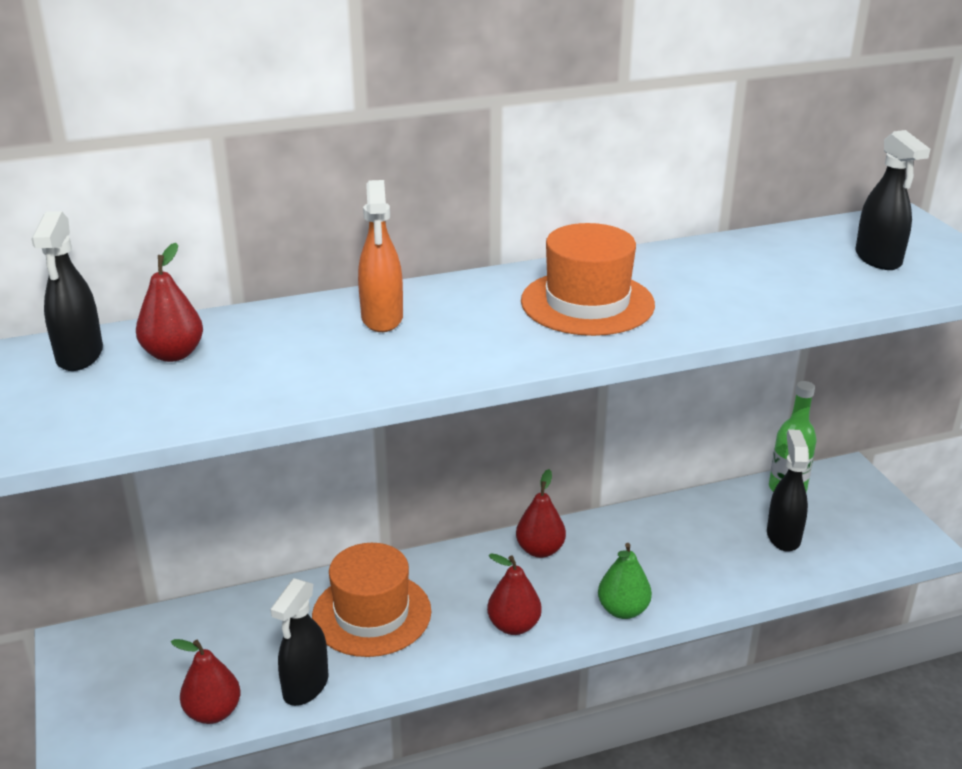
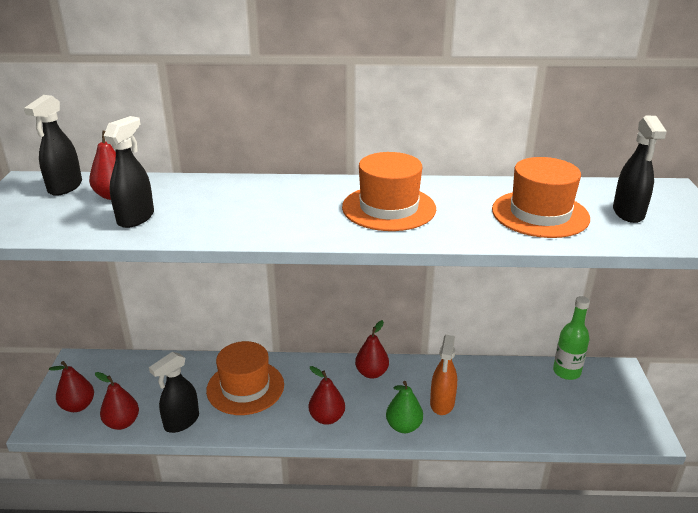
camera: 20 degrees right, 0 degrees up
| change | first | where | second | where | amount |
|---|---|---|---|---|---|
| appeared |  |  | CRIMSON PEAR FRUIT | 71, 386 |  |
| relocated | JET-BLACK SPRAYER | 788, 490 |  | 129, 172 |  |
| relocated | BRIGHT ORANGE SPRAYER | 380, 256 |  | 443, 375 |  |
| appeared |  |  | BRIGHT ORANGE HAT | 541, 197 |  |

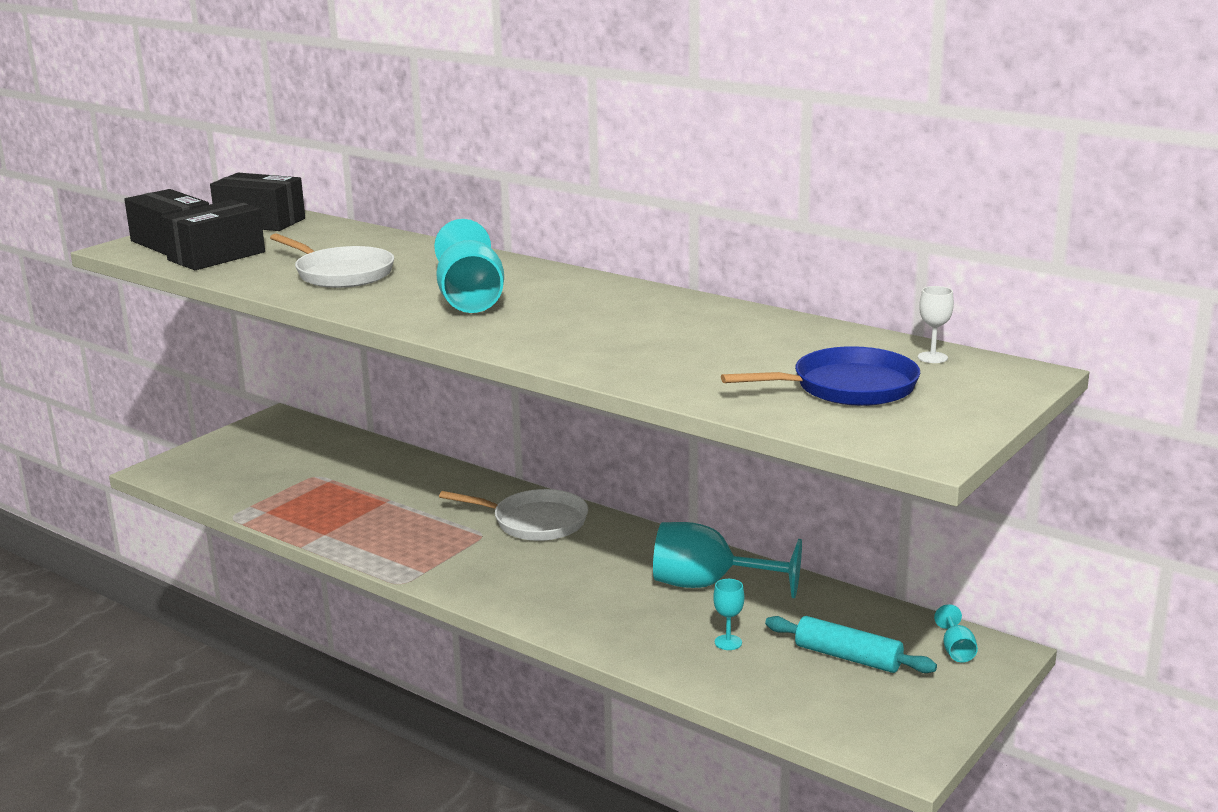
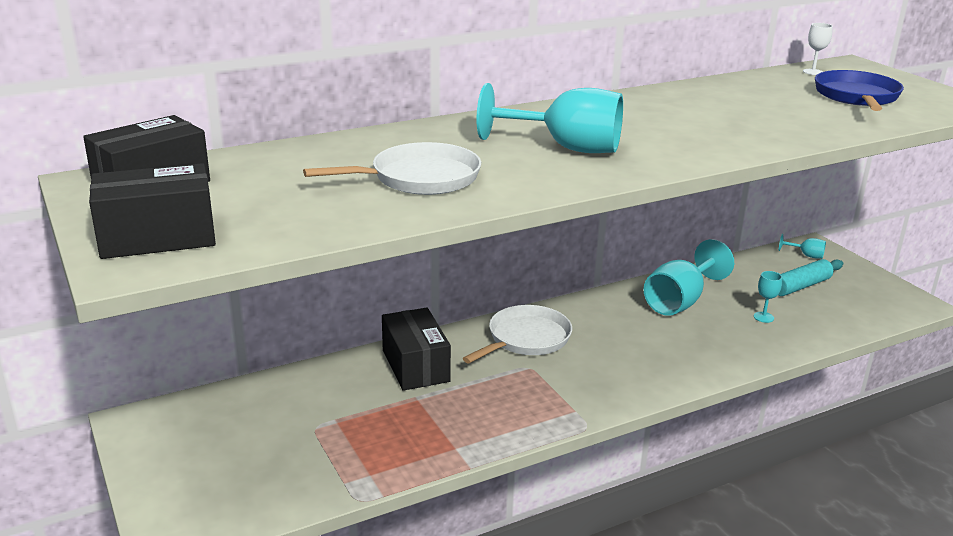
camera: 65 degrees left, 5 degrees up
| change | first | where | second | where | amount |
|---|---|---|---|---|---|
| relocated | JET-BLACK BOX | 213, 235 |  | 416, 349 |  |

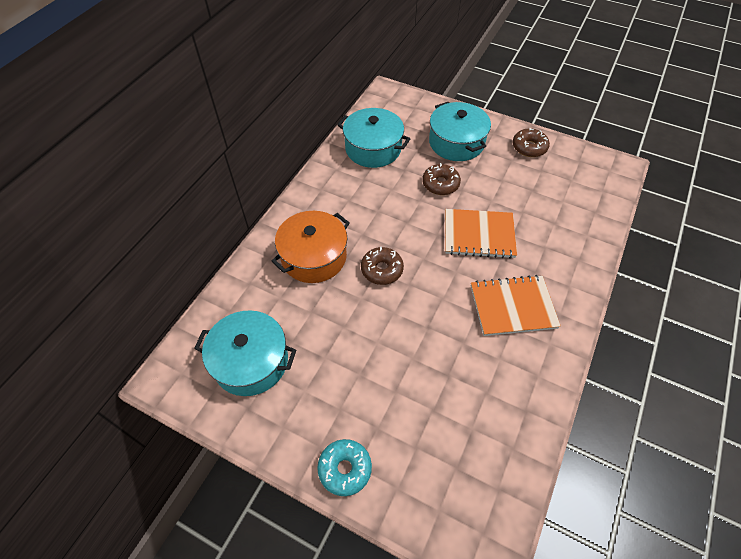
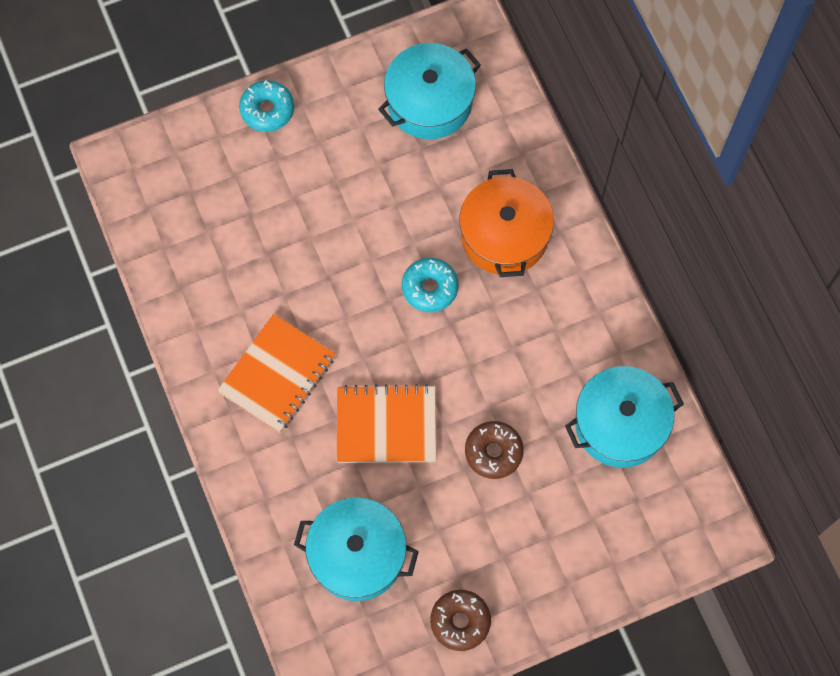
camera: 130 degrees right, 15 degrees up
| change | first | where | second | where | amount |
|---|---|---|---|---|---|
| relocated | AQUA POT | 460, 131 |  | 356, 549 |  |
| spun | BRIGHT ORANGE NOTEPAD | 481, 234 |  | 386, 423 | 45 degrees clockwise |
| colour | BROWN DOUGHNUT | 382, 266 | AQUA DOUGHNUT | 430, 285 |  |

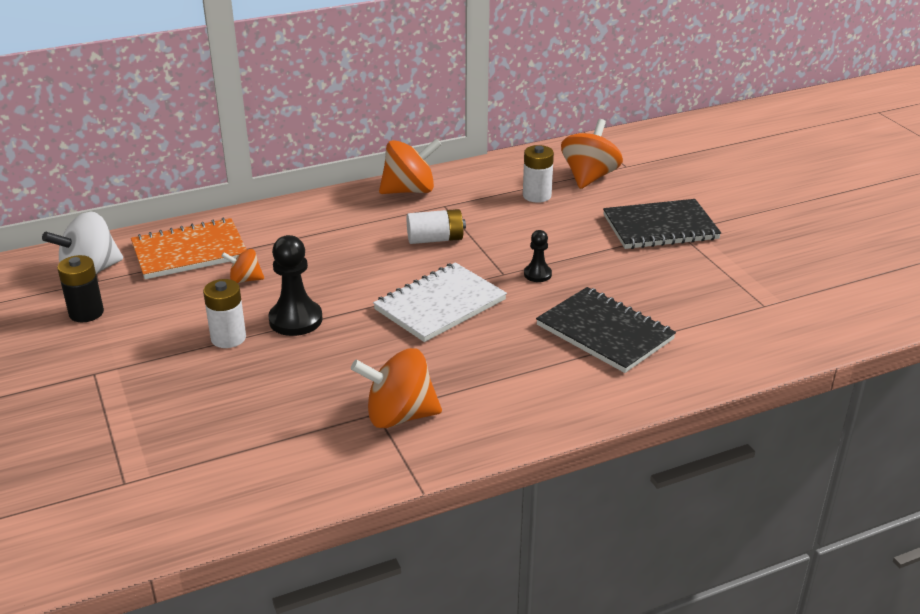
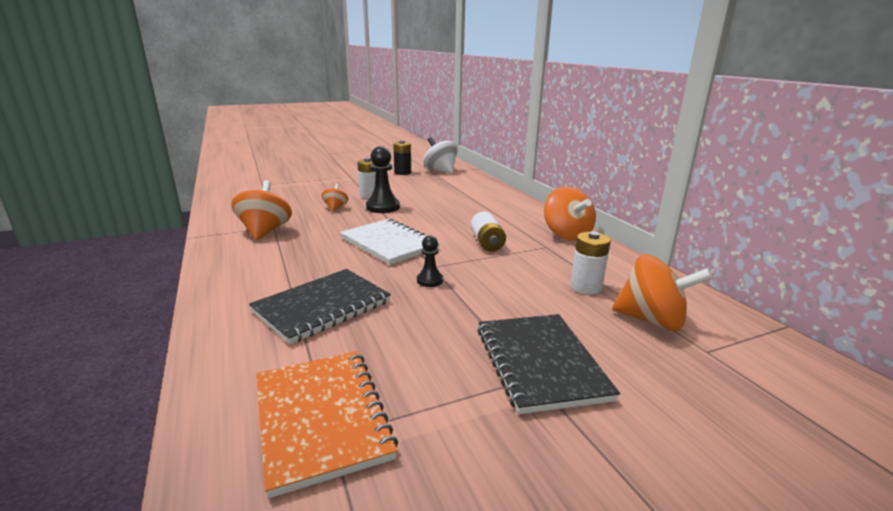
camera: 90 degrees right, 10 degrees down
| change | first | where | second | where | amount |
|---|---|---|---|---|---|
| relocated | BRIGHT ORANGE NOTEPAD | 189, 248 |  | 327, 424 |  |
| relocated | BRIGHT ORANGE SPINNING TOP | 243, 266 |  | 335, 197 |  |

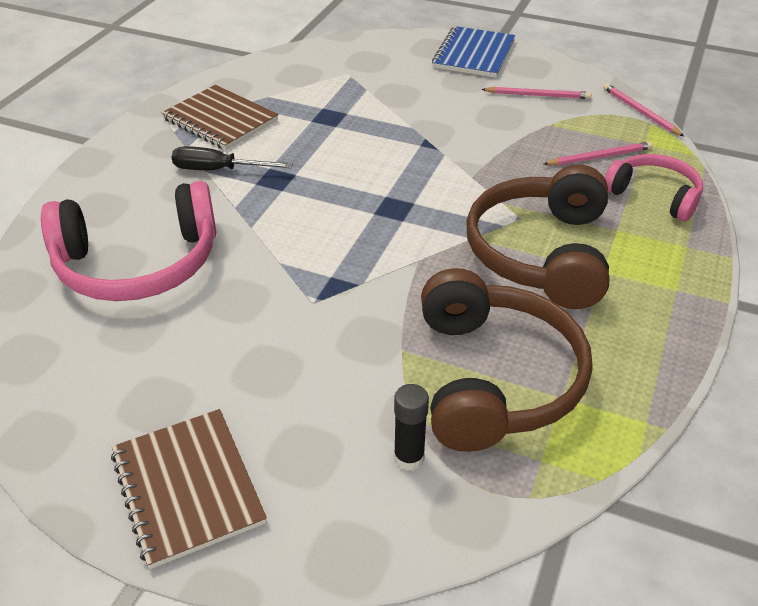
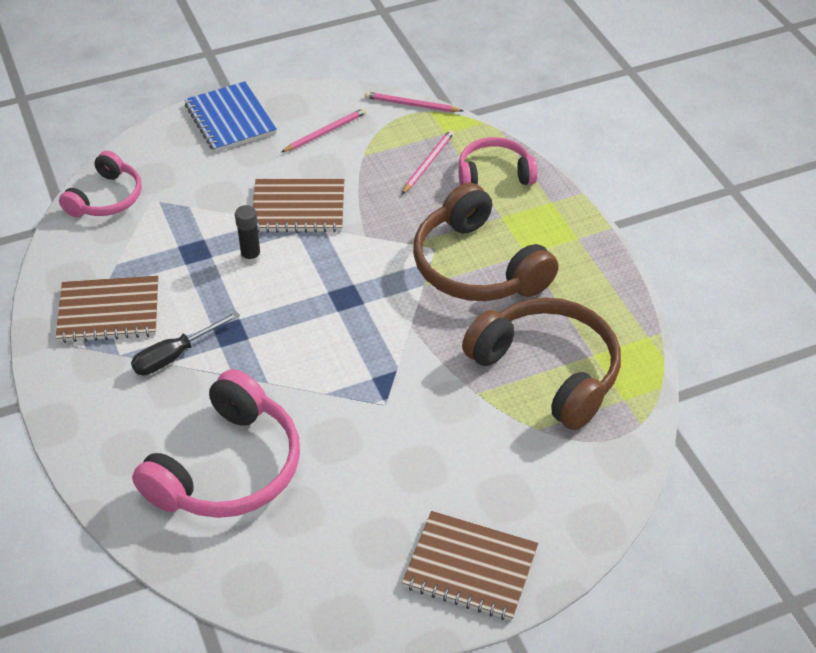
camera: 45 degrees left, 5 degrees up
| change | first | where | second | where | amount |
|---|---|---|---|---|---|
| appeared |  |  | PINK OVER-EAR HEADPHONES | 100, 184 |  |
| relocated | JET-BLACK STICK OF GLUE | 411, 427 |  | 248, 235 |  |
| appeared |  |  | BROWN NOTEPAD | 298, 206 |  |

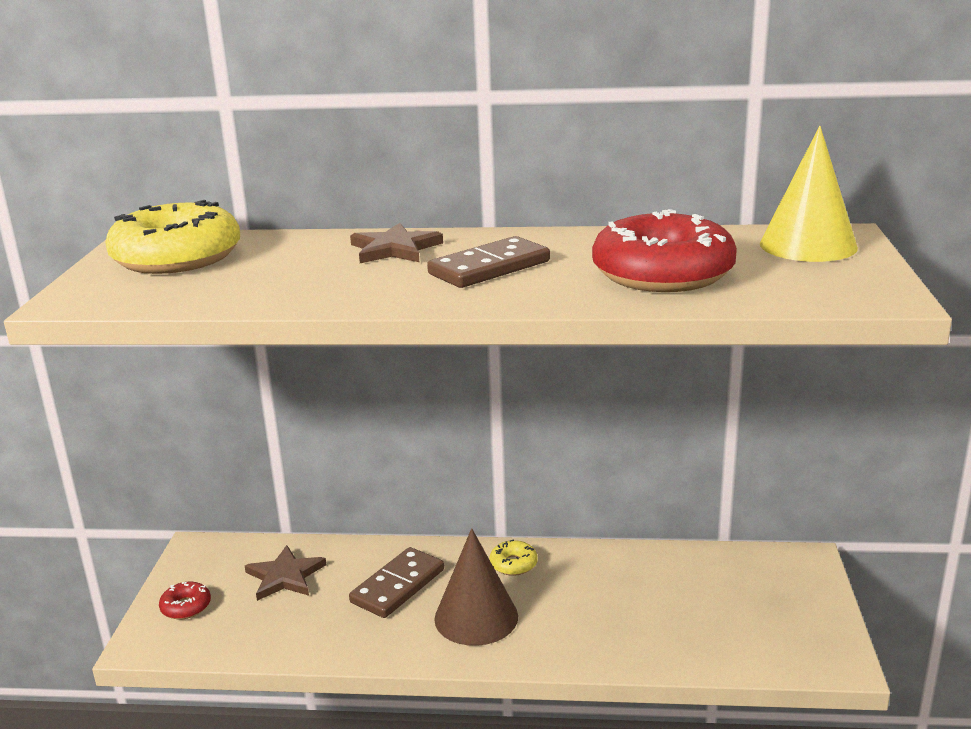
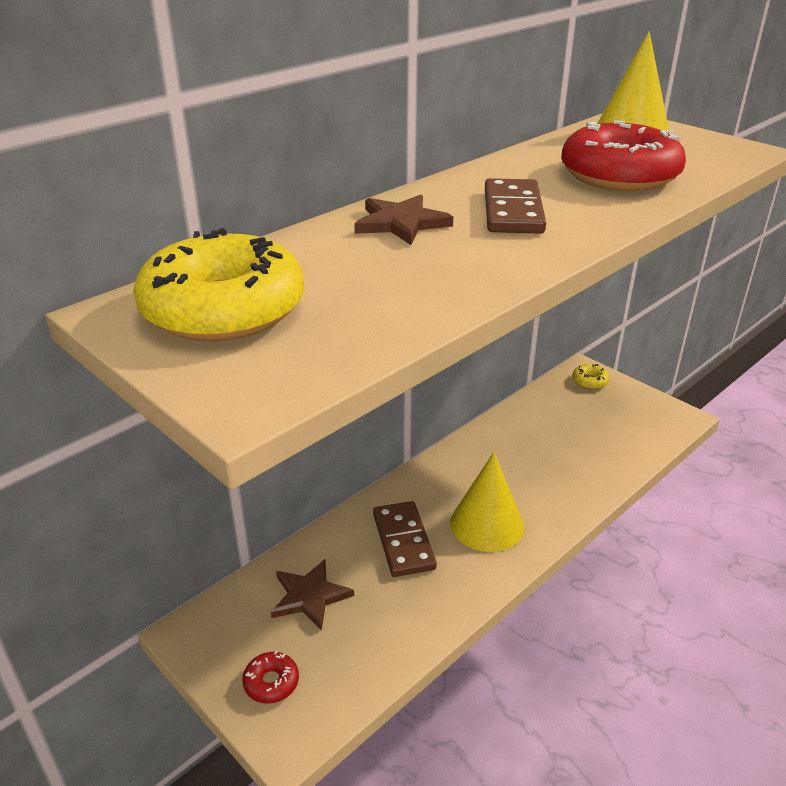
camera: 50 degrees left, 10 degrees up
| change | first | where | second | where | amount |
|---|---|---|---|---|---|
| colour | BROWN CONE | 476, 587 | YELLOW CONE | 487, 502 |  |
| relocated | YELLOW DOUGHNUT | 513, 557 |  | 591, 376 |  |

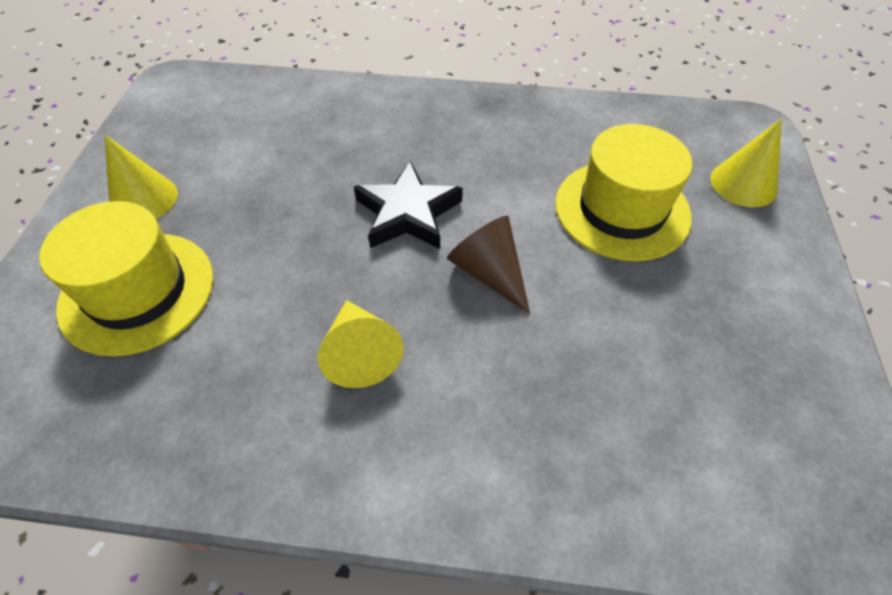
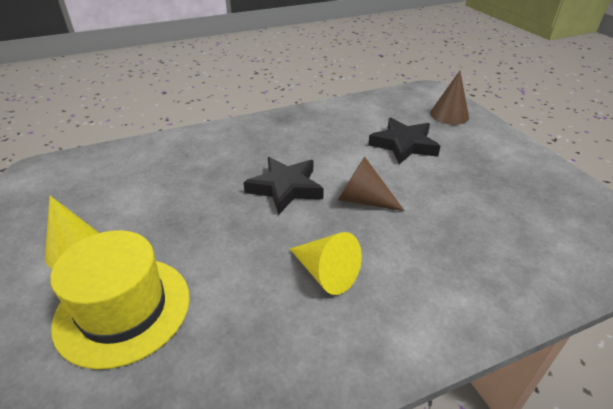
camera: 30 degrees left, 15 degrees down
| change | first | where | second | where | amount |
|---|---|---|---|---|---|
| exchanged | YELLOW HAT | 623, 192 | JET-BLACK STAR | 404, 141 |  |
| colour | YELLOW CONE | 746, 163 | BROWN CONE | 449, 98 |  |

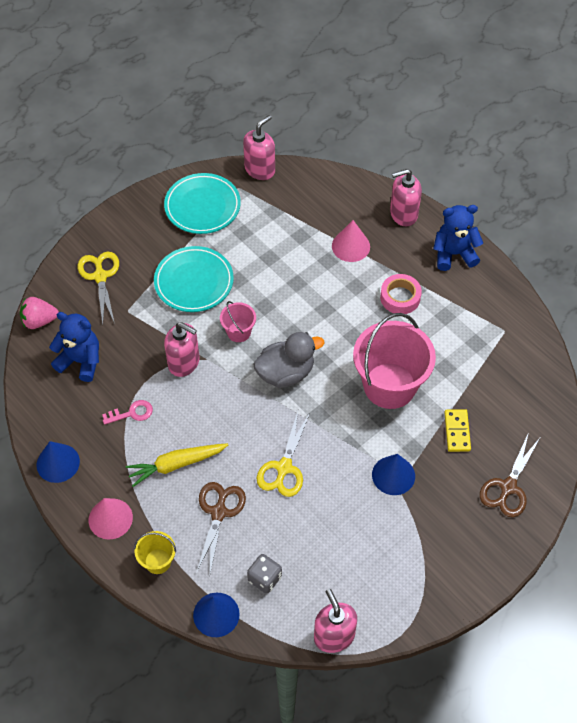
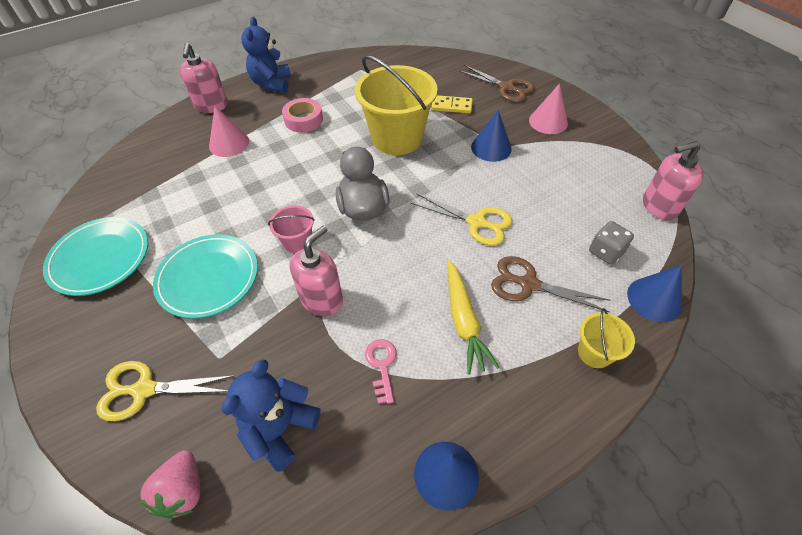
camera: 80 degrees left, 5 degrees down
| change | first | where | second | where | amount |
|---|---|---|---|---|---|
| colour | PINK BUCKET | 394, 361 | YELLOW BUCKET | 396, 105 |  |
| relocated | PINK CONE | 111, 519 |  | 548, 108 |  |
| missing | PINK PUMP BOTTLE | 259, 147 |  |  |  |

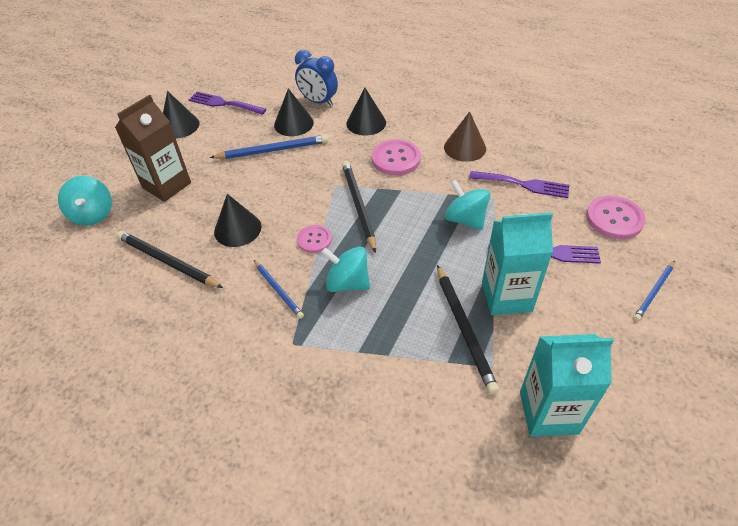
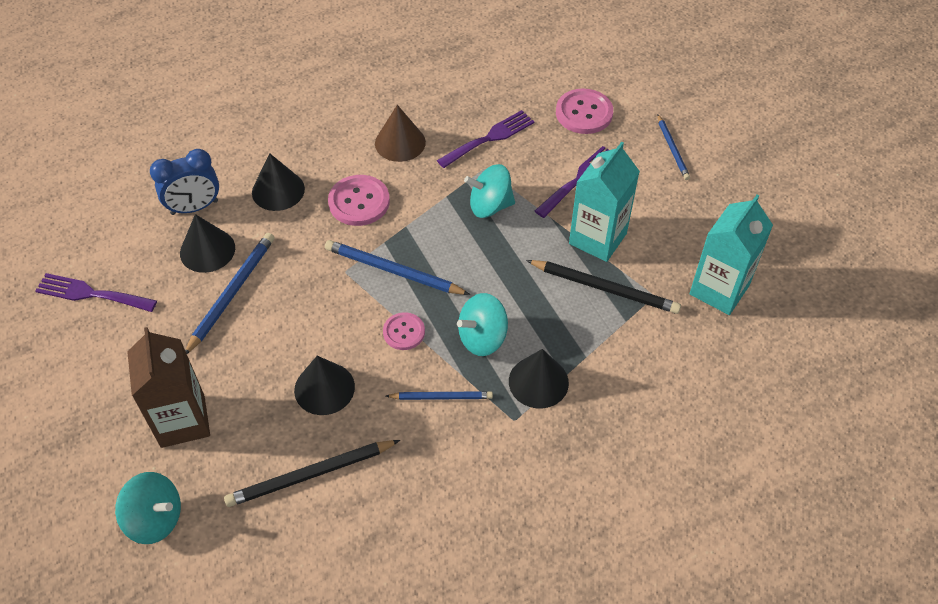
camera: 55 degrees left, 5 degrees up
| change | first | where | second | where | amount |
|---|---|---|---|---|---|
| spun | PURPLE TABLE FORK | 227, 103 |  | 96, 292 | 45 degrees clockwise |
| colour | JET-BLACK LEAD PENCIL | 359, 207 | BLUE LEAD PENCIL | 397, 267 |  |
| relocated | JET-BLACK CONE | 181, 114 |  | 539, 378 |  |

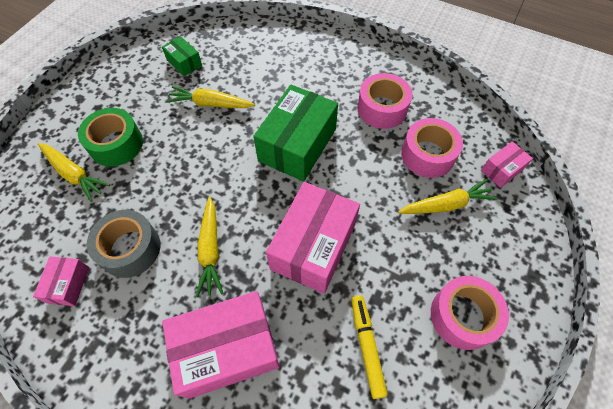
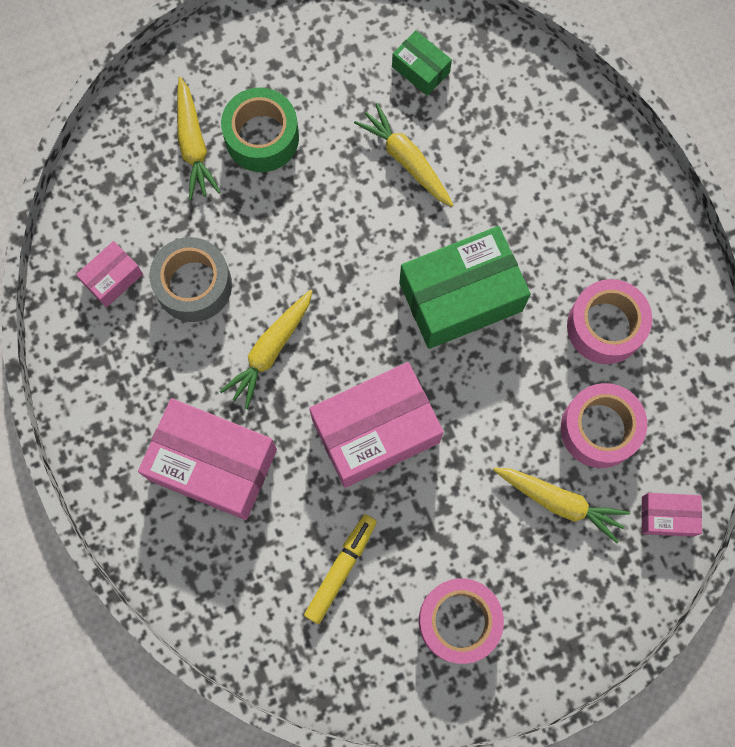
camera: 40 degrees right, 15 degrees up
| change | first | where | second | where | amount |
|---|---|---|---|---|---|
| spun | EMERALD BOX | 182, 56 |  | 422, 63 | 45 degrees counterclockwise |

